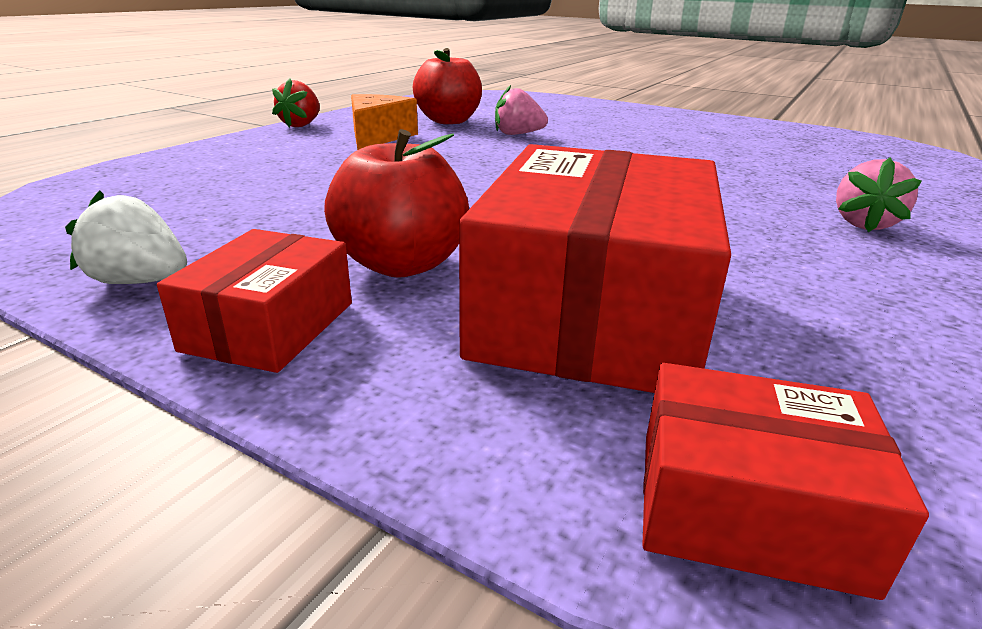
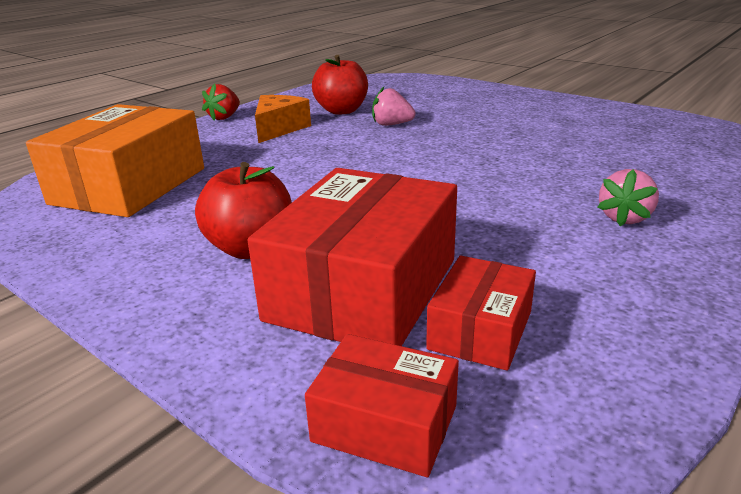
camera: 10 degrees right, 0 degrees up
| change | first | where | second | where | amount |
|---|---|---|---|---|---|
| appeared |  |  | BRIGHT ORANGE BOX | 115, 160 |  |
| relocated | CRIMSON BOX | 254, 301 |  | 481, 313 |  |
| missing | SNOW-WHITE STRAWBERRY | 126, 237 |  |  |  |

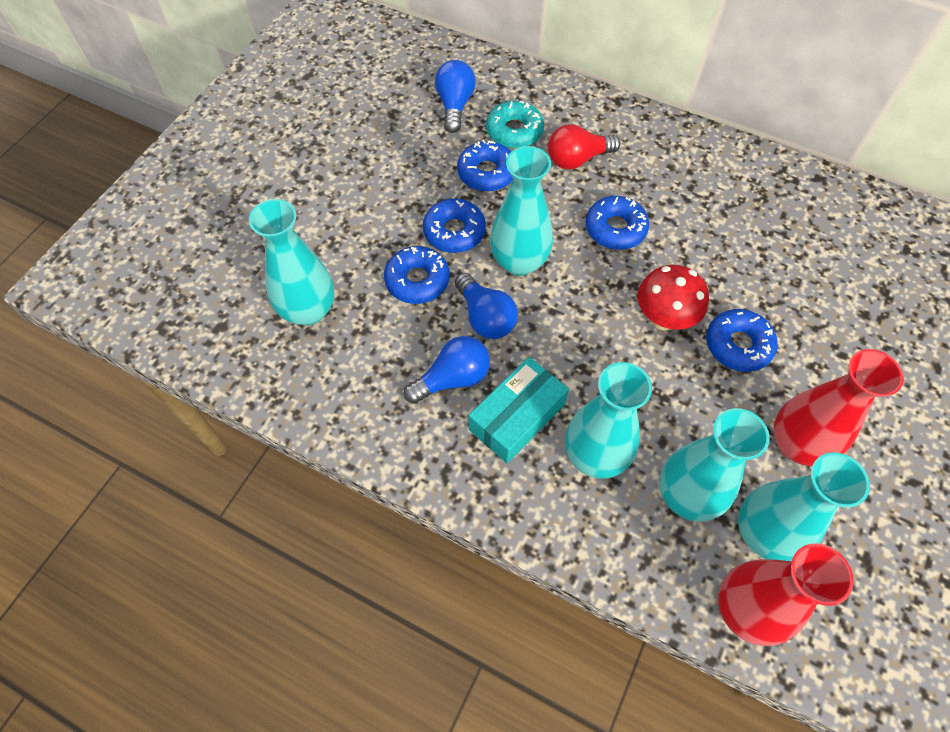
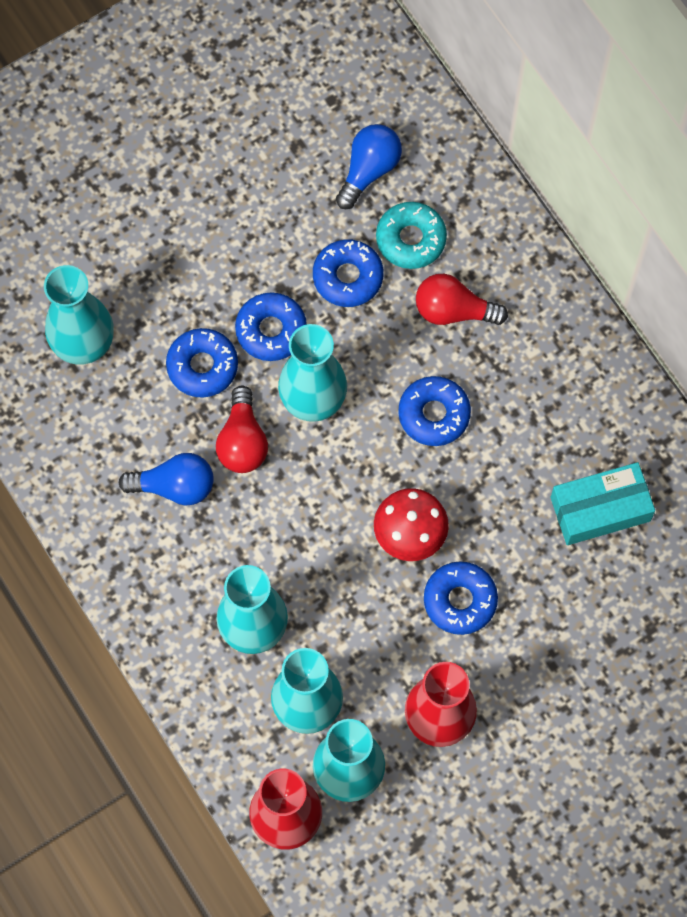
camera: 30 degrees right, 10 degrees up
| change | first | where | second | where | amount |
|---|---|---|---|---|---|
| colour | BLUE BULB | 486, 306 | CRIMSON BULB | 242, 429 |  |
| relocated | AQUA BOX | 519, 410 |  | 603, 503 |  |

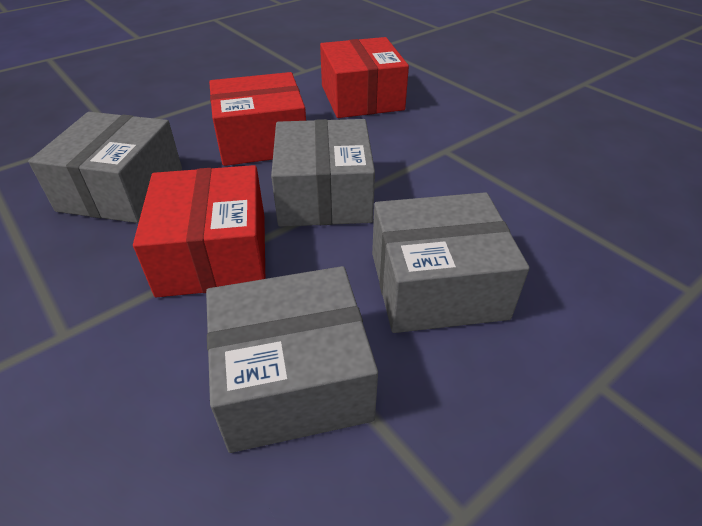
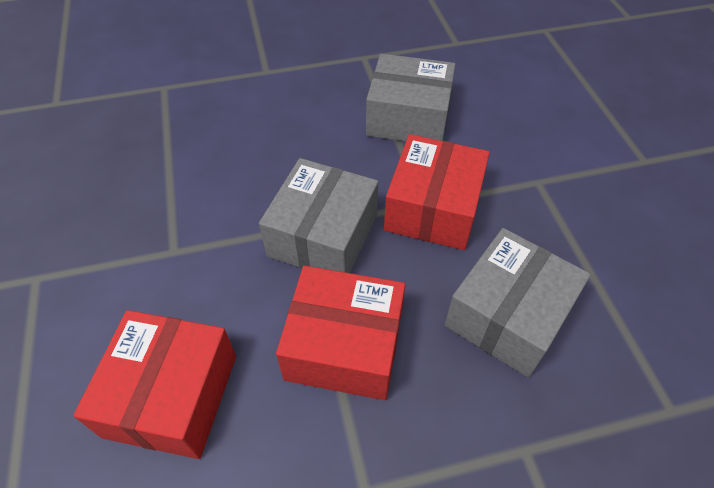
camera: 155 degrees left, 10 degrees up
| change | first | where | second | where | amount |
|---|---|---|---|---|---|
| missing | GREY BOX | 451, 262 |  |  |  |

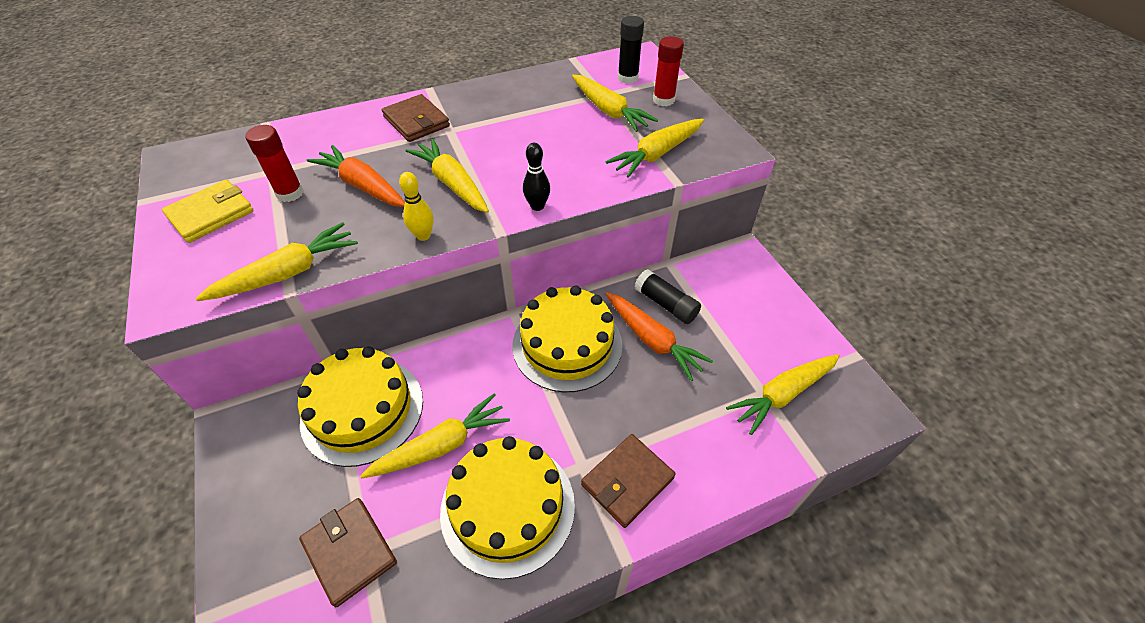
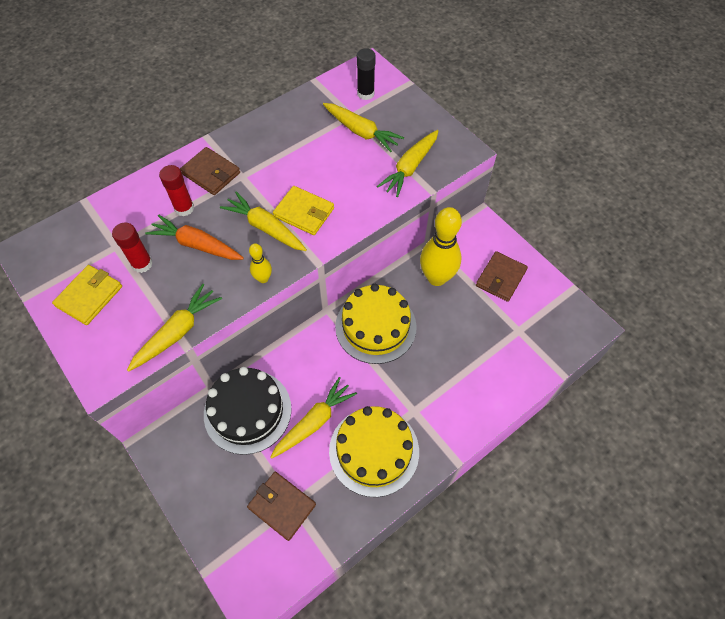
camera: 15 degrees left, 10 degrees up
| change | first | where | second | where | amount |
|---|---|---|---|---|---|
| relocated | CRIMSON STICK OF GLUE | 668, 71 |  | 176, 190 |  |
| colour | YELLOW CAKE | 360, 406 | JET-BLACK CAKE | 248, 411 |  |
| appeared |  |  | YELLOW BILLFOLD | 303, 210 |  |
| exchanged | JET-BLACK STICK OF GLUE | 667, 296 | YELLOW TENPIN | 441, 246 |  |
| relocated | BROWN BILLFOLD | 628, 481 |  | 502, 276 |  |
| missing | JET-BLACK TENPIN | 536, 177 |  |  |  |
| missing | BRIGHT ORANGE CARROT | 659, 336 |  |  |  |
| missing | YELLOW CARROT | 783, 394 |  |  |  |

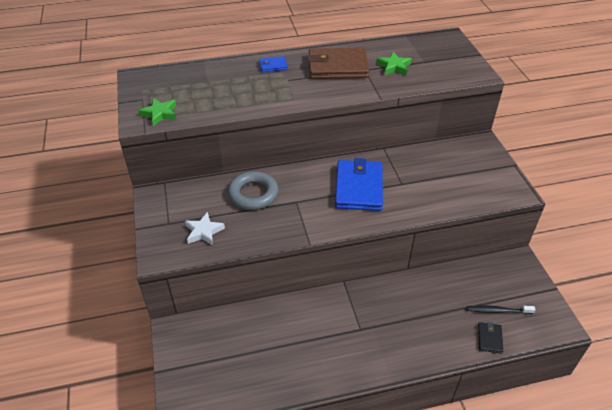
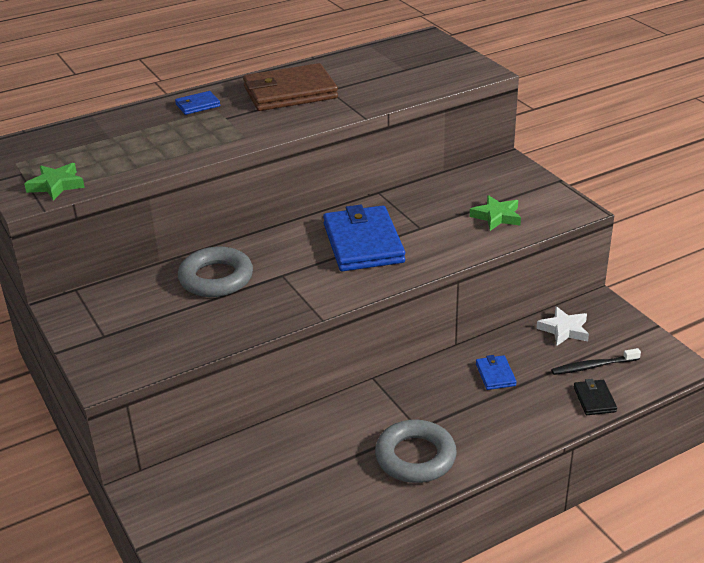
camera: 15 degrees left, 10 degrees down
| change | first | where | second | where | amount |
|---|---|---|---|---|---|
| appeared |  |  | GREY RING | 416, 451 |  |
| relocated | EMERALD STAR | 394, 63 |  | 495, 213 |  |
| appeared |  |  | BLUE BILLFOLD | 496, 372 |  |
| relocated | SNOW-WHITE STAR | 205, 228 |  | 562, 326 |  |

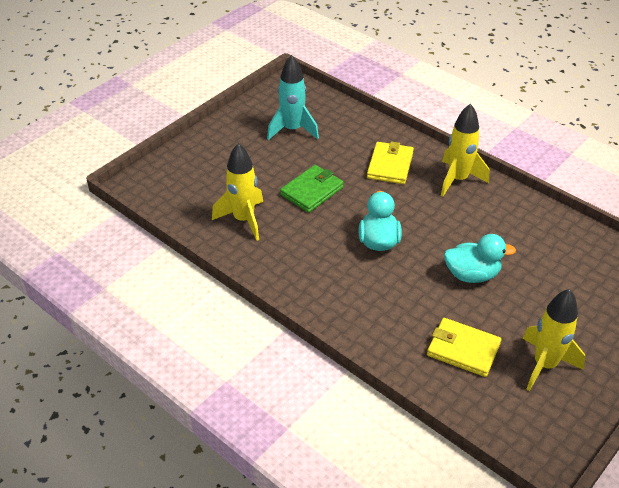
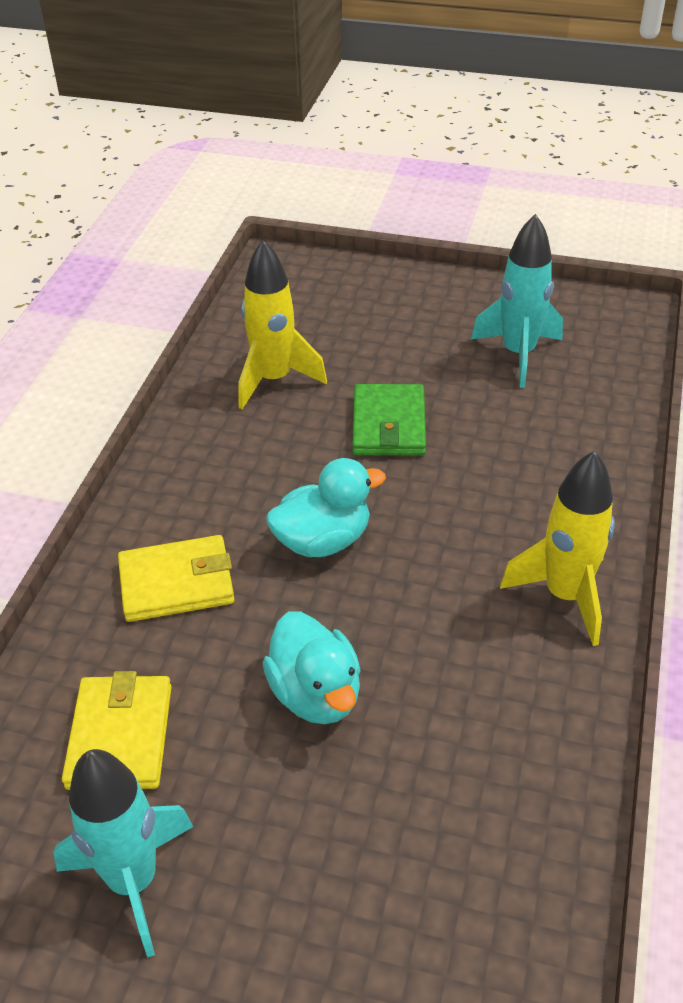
camera: 65 degrees right, 0 degrees up
| change | first | where | second | where | amount |
|---|---|---|---|---|---|
| colour | YELLOW SPACESHIP | 554, 340 | AQUA SPACESHIP | 123, 853 |  |
| relocated | YELLOW BILLFOLD | 390, 162 |  | 176, 578 |  |
| spun | EMERALD BILLFOLD | 312, 189 |  | 389, 420 | 75 degrees clockwise |

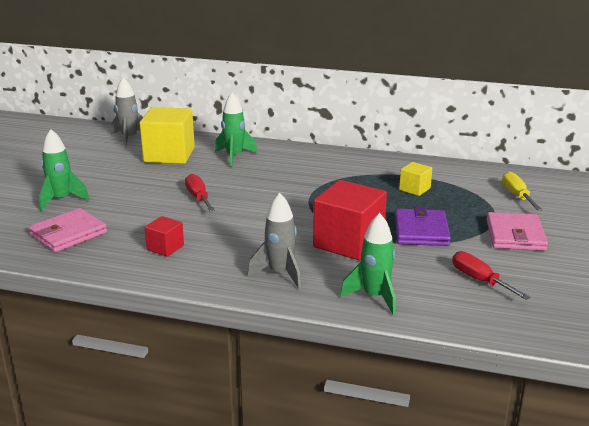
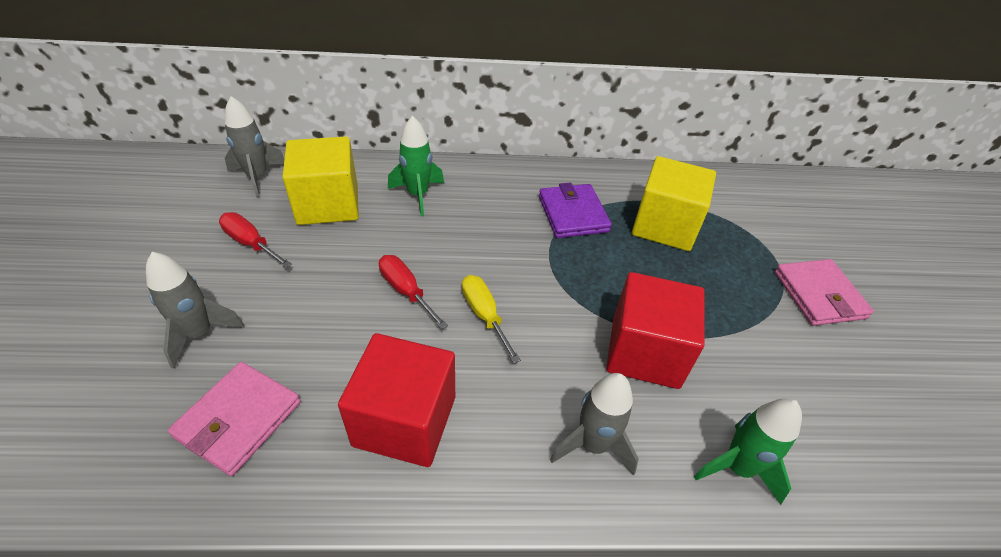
camera: 20 degrees left, 20 degrees up
| change | first | where | second | where | amount |
|---|---|---|---|---|---|
| colour | EMERALD SPACESHIP | 64, 170 | GREY SPACESHIP | 195, 310 |  |
| relocated | CRIMSON SCREWDRIVER | 491, 275 |  | 255, 240 |  |
| size | CRIMSON BLOCK | 164, 236 |  | 396, 400 | x2.01 |
| relocated | YELLOW SCREWDRIVER | 522, 190 |  | 491, 319 |  |
| relocated | PURPLE BILLFOLD | 423, 226 |  | 575, 210 |  |
| size | YELLOW BLOCK | 415, 179 |  | 674, 203 | x2.01 |

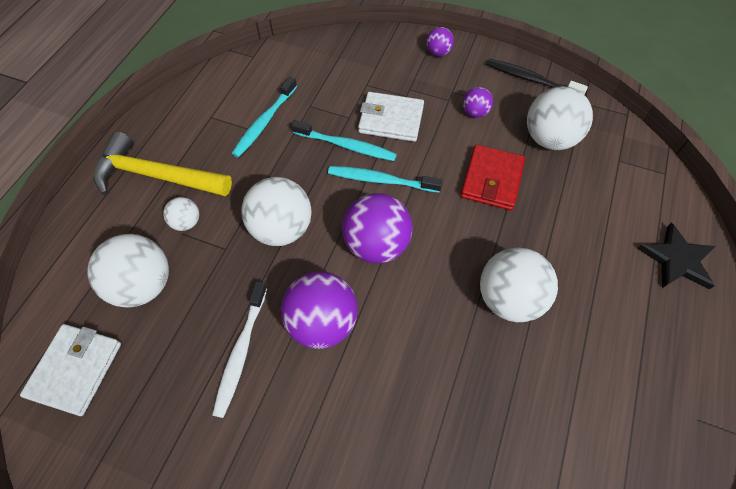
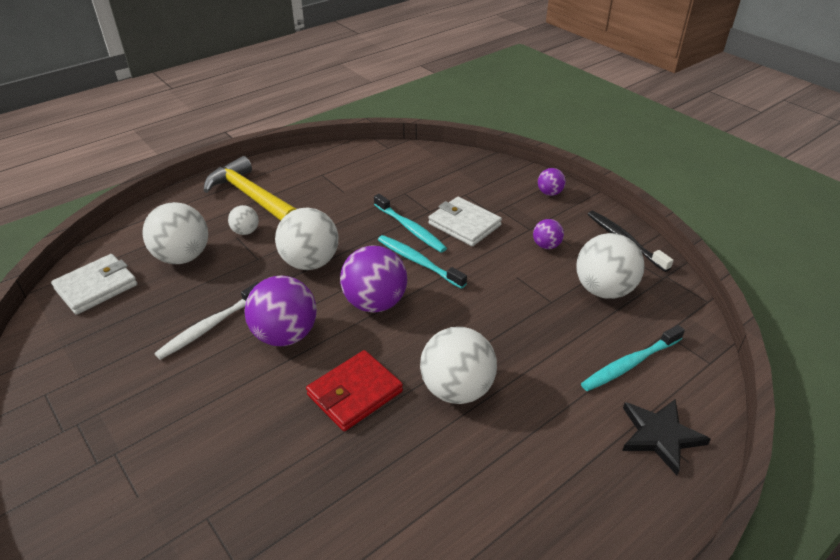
camera: 30 degrees right, 20 degrees down
| change | first | where | second | where | amount |
|---|---|---|---|---|---|
| relocated | CRIMSON BILLFOLD | 493, 177 |  | 354, 390 |  |
| relocated | AQUA TOOTH BRUSH | 264, 117 |  | 633, 358 |  |

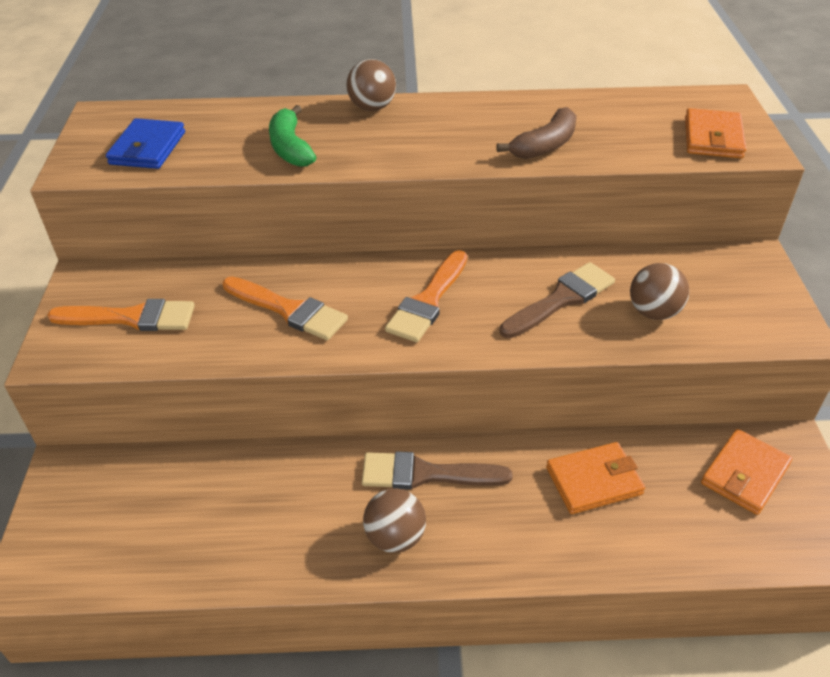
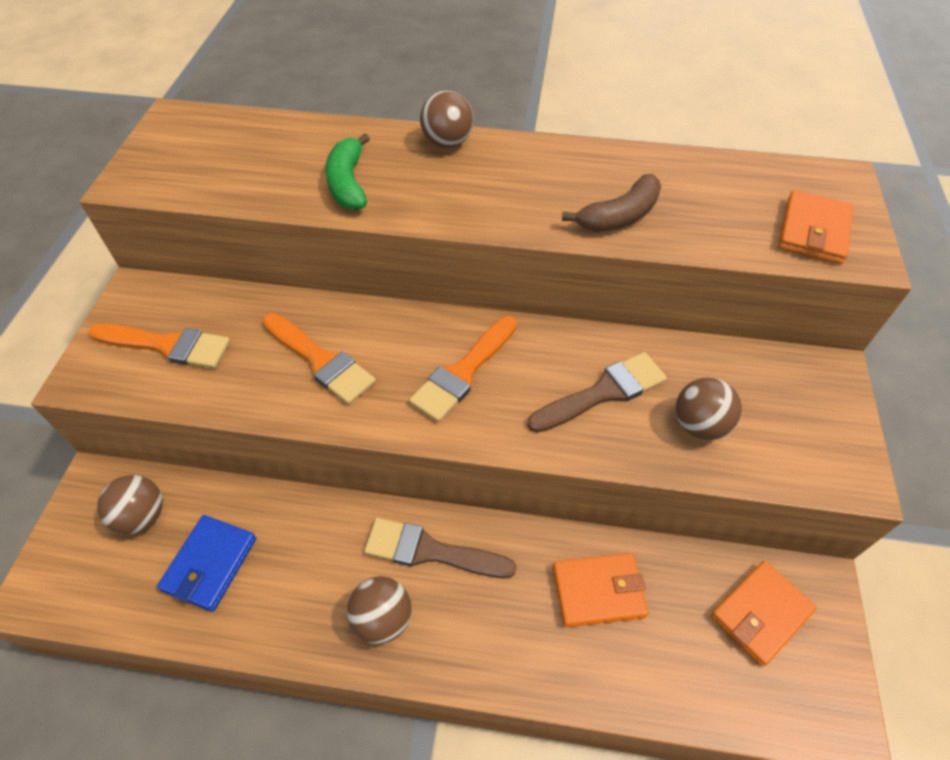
camera: 10 degrees right, 10 degrees up
| change | first | where | second | where | amount |
|---|---|---|---|---|---|
| appeared |  |  | BROWN PLAY BALL | 130, 504 |  |
| relocated | BLUE BILLFOLD | 145, 143 |  | 206, 563 |  |

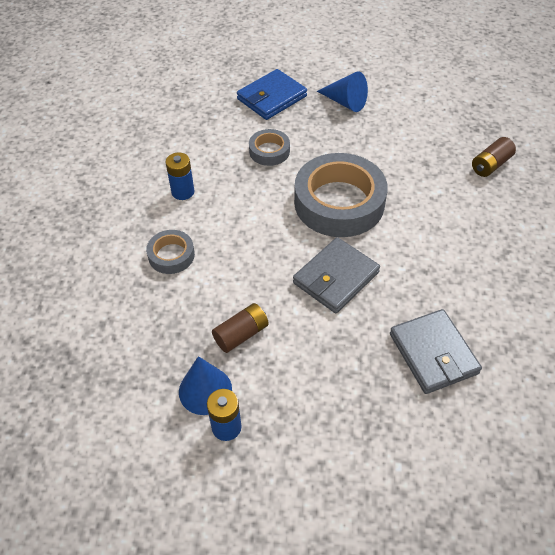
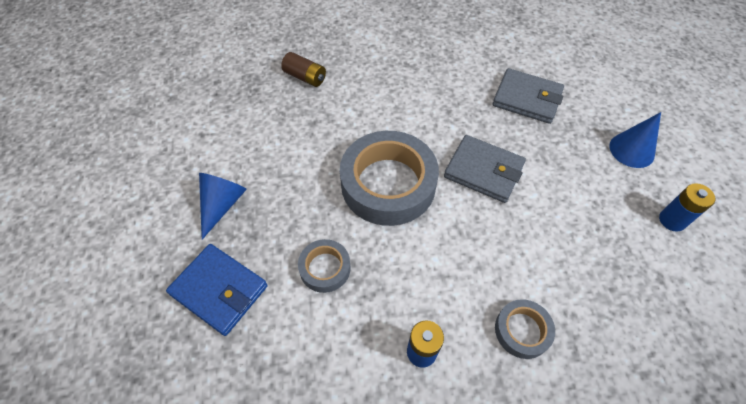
camera: 105 degrees left, 5 degrees up
| change | first | where | second | where | amount |
|---|---|---|---|---|---|
| spun | GREY BILLFOLD | 436, 351 |  | 528, 96 | 60 degrees clockwise |
| relocated | BLUE CONE | 205, 385 |  | 635, 140 |  |
| missing | BROWN BATTERY | 240, 328 |  |  |  |

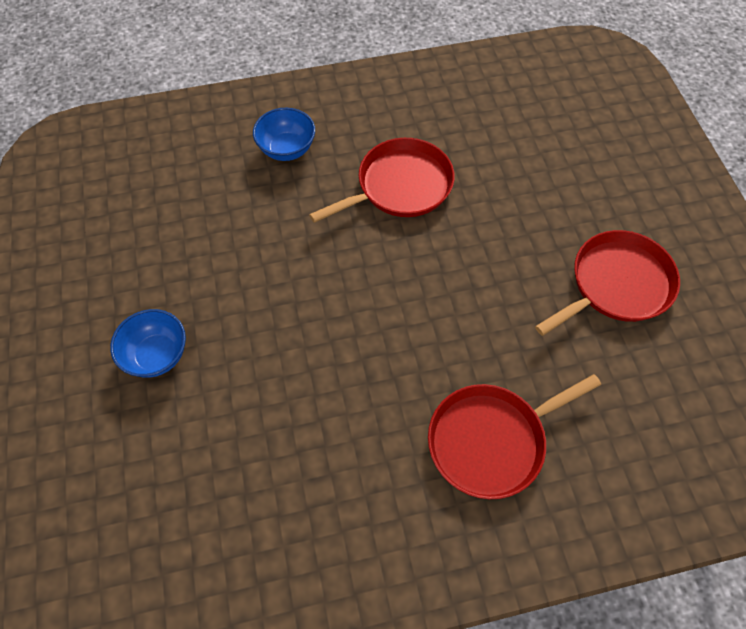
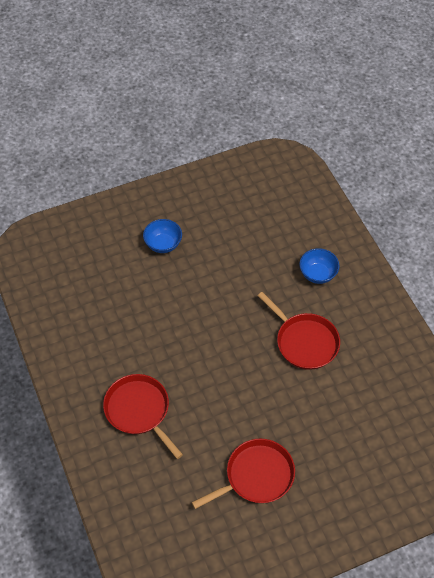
camera: 80 degrees right, 5 degrees down
| change | first | where | second | where | amount |
|---|---|---|---|---|---|
| spun | CRIMSON SKILLET | 607, 283 |  | 243, 474 | 75 degrees counterclockwise |

